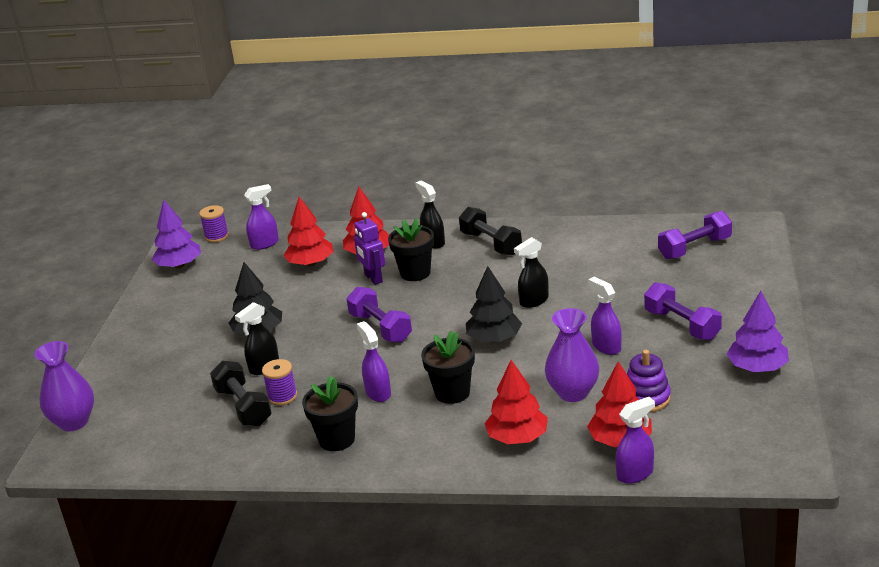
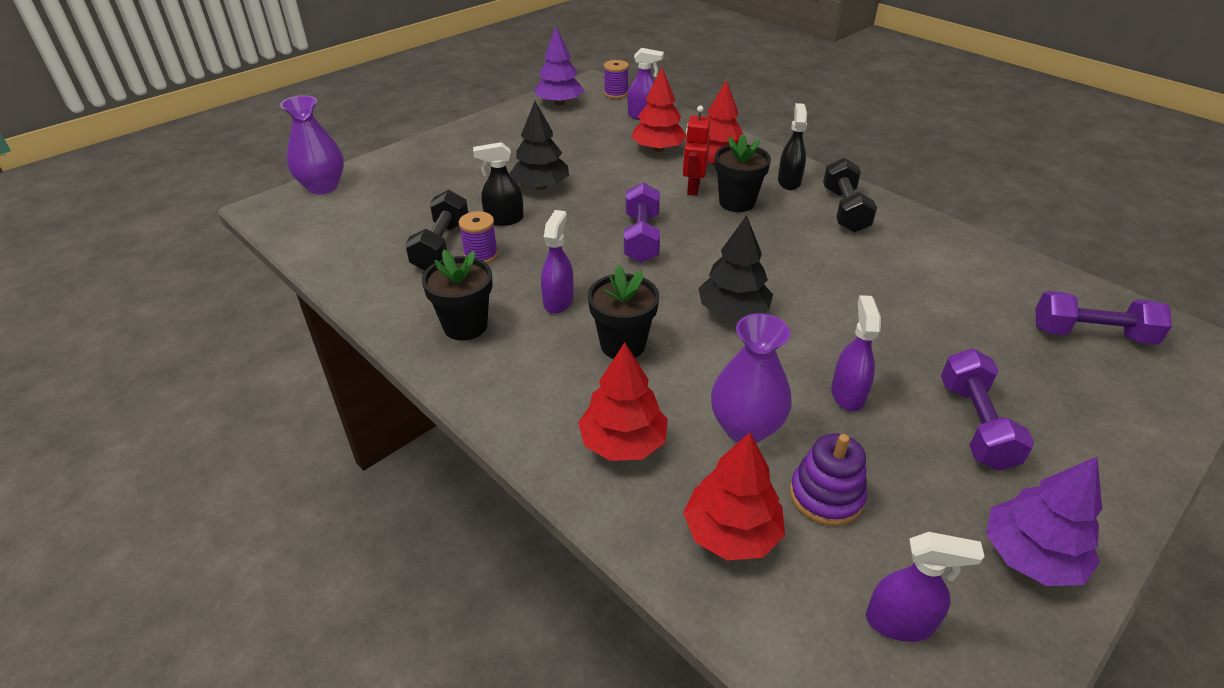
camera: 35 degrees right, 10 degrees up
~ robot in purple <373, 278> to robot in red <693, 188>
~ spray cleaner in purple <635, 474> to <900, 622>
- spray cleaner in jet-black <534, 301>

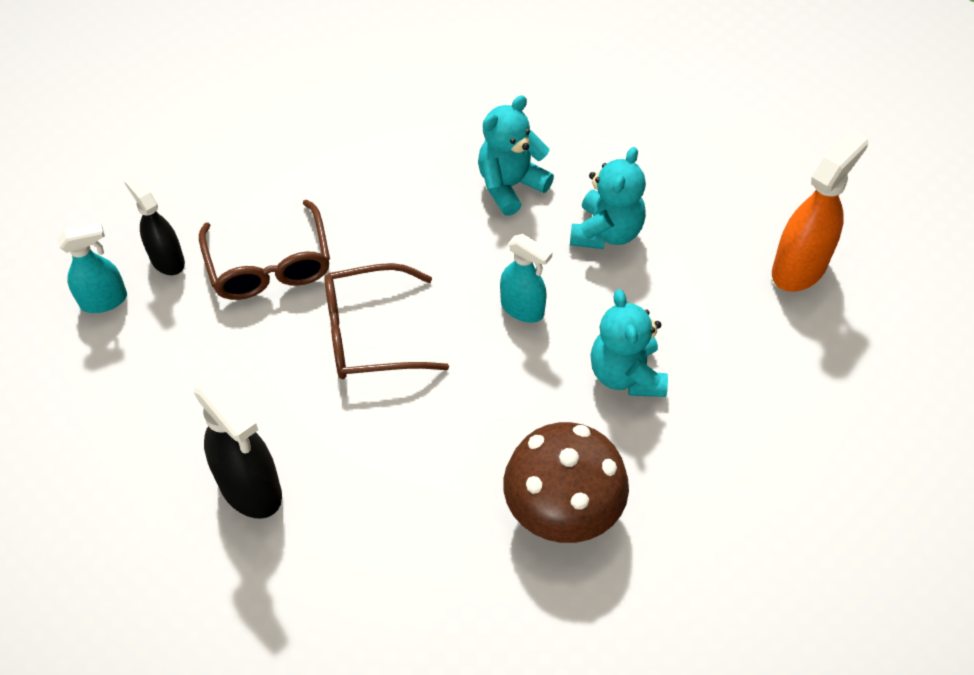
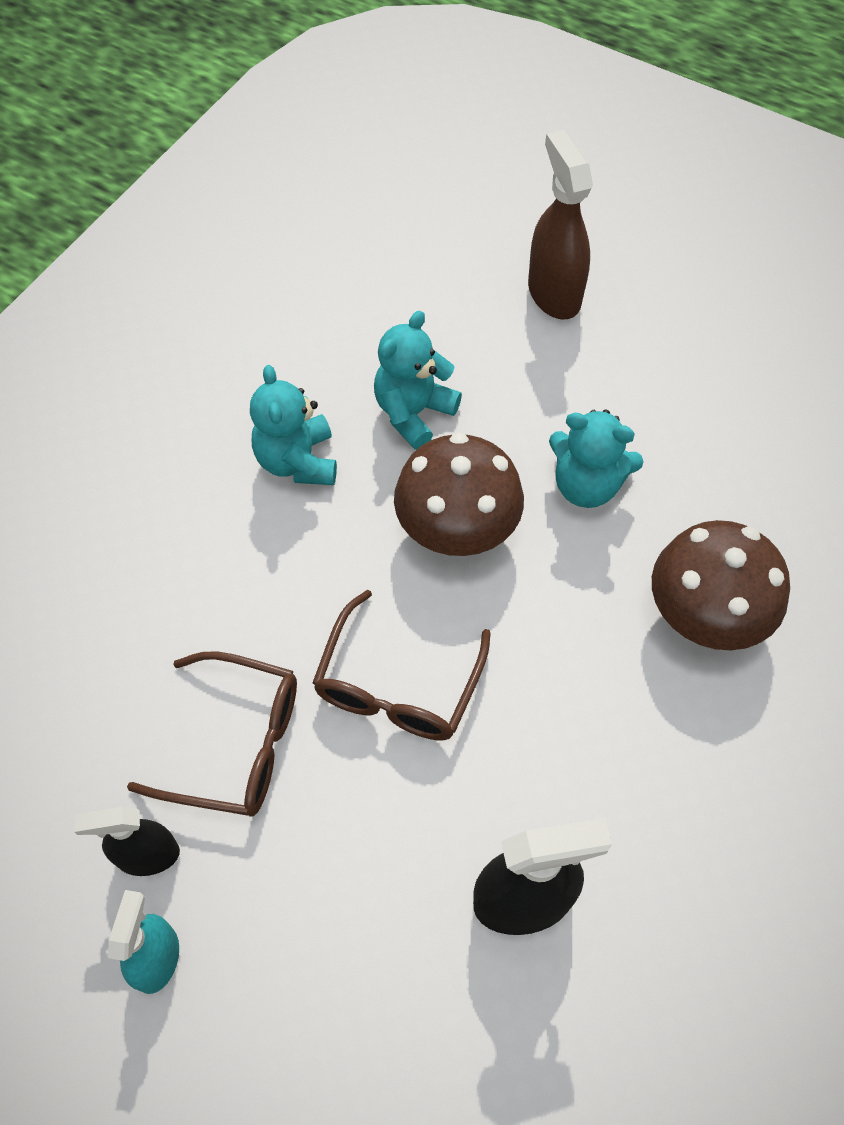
camera: 60 degrees left, 5 degrees up
~ teddy in teal <606, 232> = <413, 413> 105 degrees counterclockwise
~ spray cleaner in teal <522, 309> to fungus in russet <457, 530>
~ spray cleaner in orange-coloured <799, 268> to spray cleaner in russet <554, 293>

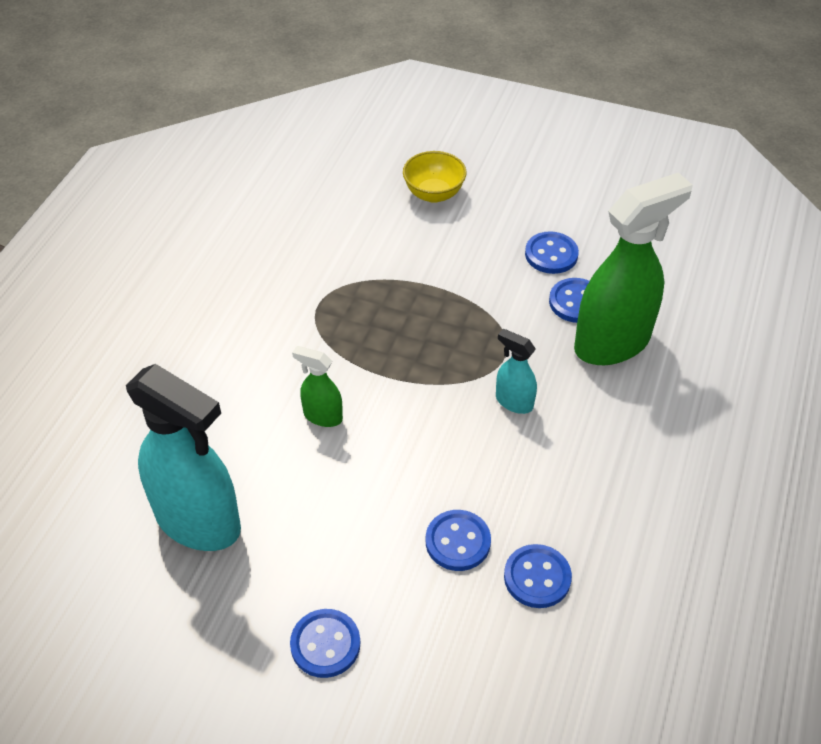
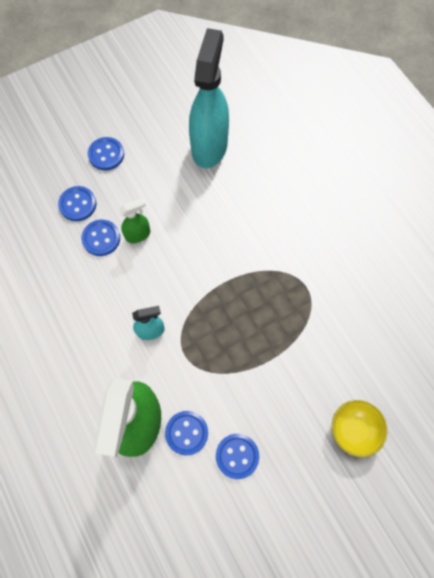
camera: 130 degrees right, 20 degrees up
~ shirt button in blue <537, 577> to <77, 204>
~ spray cleaner in emerald <322, 416> to <138, 235>
~ spray cleaner in teal <199, 522> = <209, 146> 120 degrees clockwise

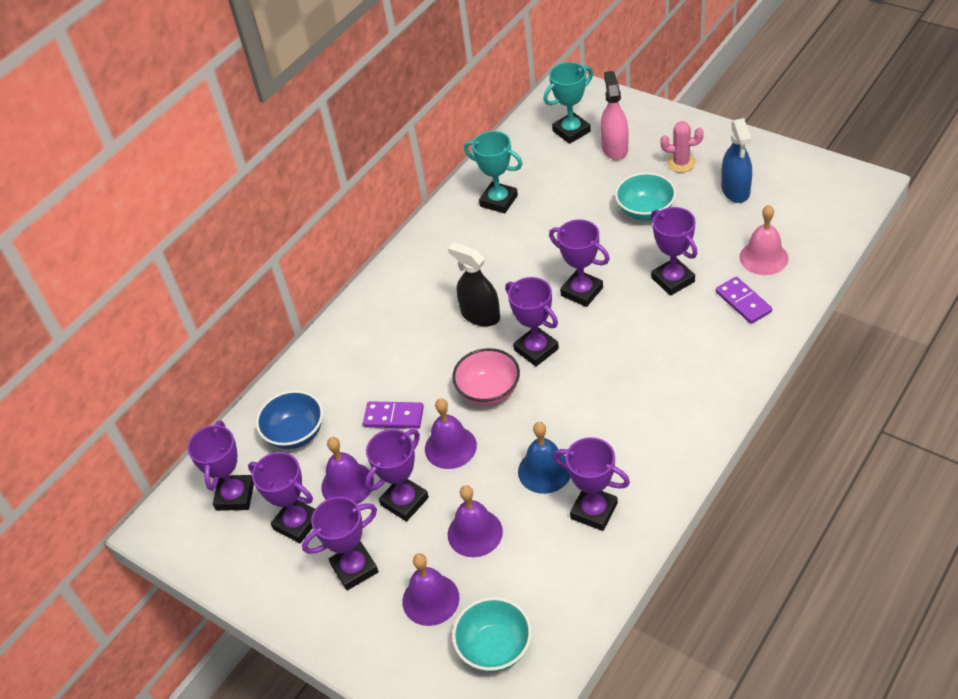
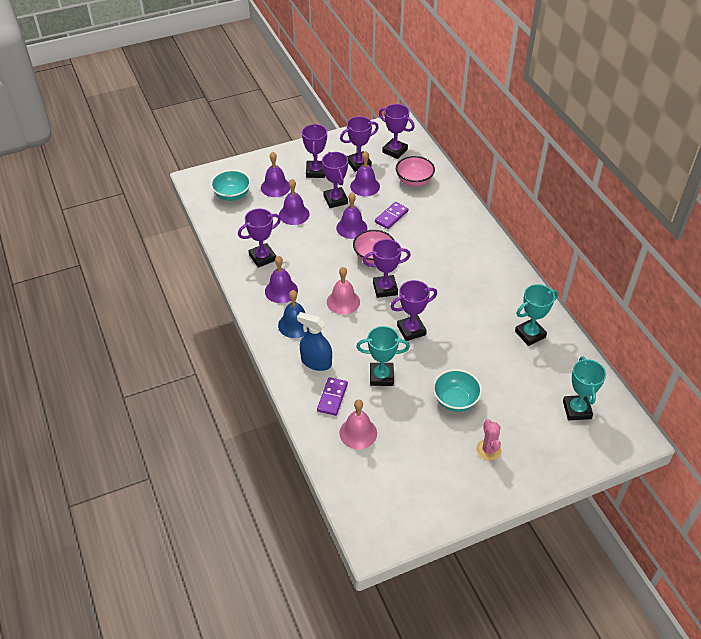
camera: 115 degrees right, 0 degrees up
+ bell in purple <281, 290>
~ bell in blue <544, 471> to <295, 325>
~ spray cleaner in blue <735, 190> to <316, 362>
~ domino in purple <743, 302> = <332, 397> 75 degrees counterclockwise
+ bell in rosy <343, 302>
~ trophy in purple <673, 280> to trophy in teal <381, 376>
~ bowl in blue <295, 434> to bowl in rosy <414, 181>
~ prickly plant in rosy <681, 163> = <488, 450> 45 degrees counterclockwise
- spray cleaner in jet-black <480, 315>
- spray cleaner in rosy <614, 148>

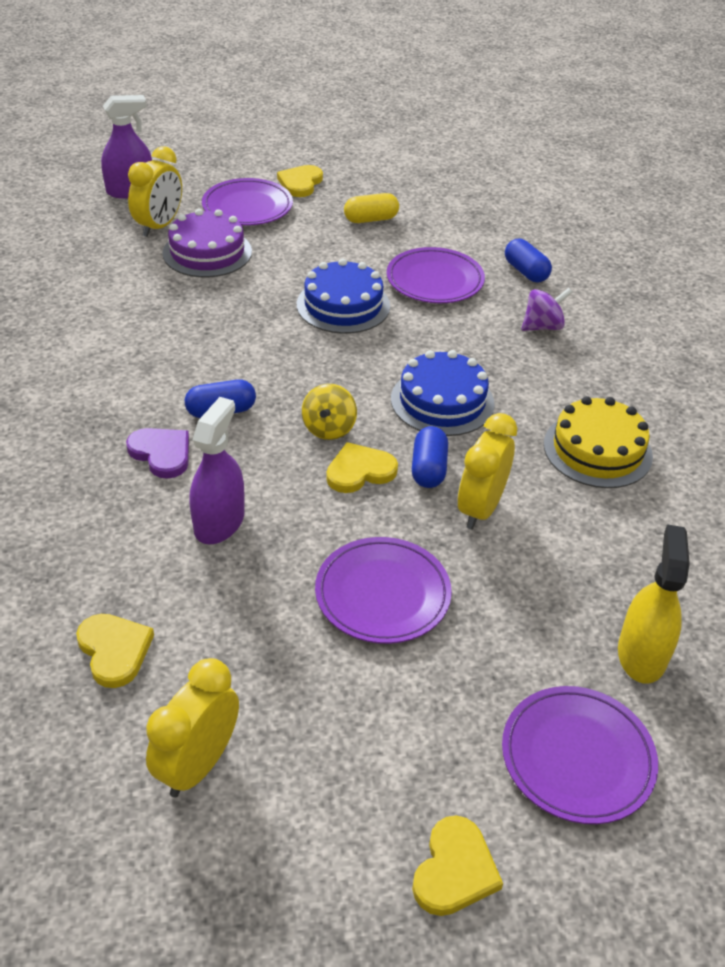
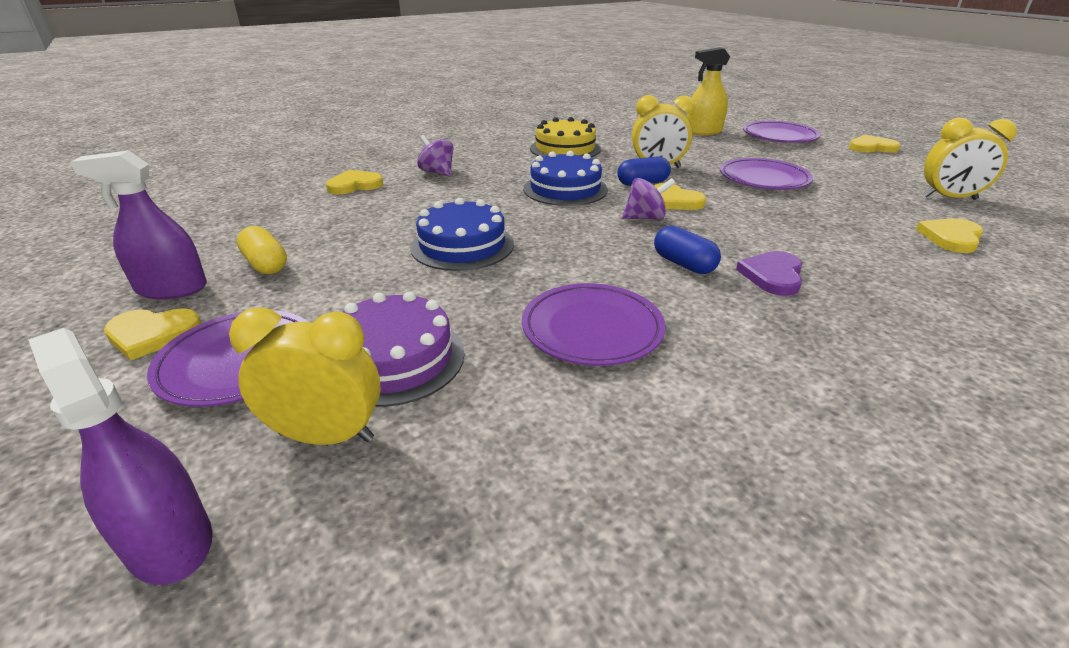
camera: 110 degrees left, 10 degrees down
~ spray cleaner in purple <219, 522> to <172, 289>
~ pill in blue <526, 272> to heart in yellow <355, 185>
~ flat dish in purple <435, 280> to <592, 329>
~ toy top in yellow <329, 428> to toy top in purple <645, 218>

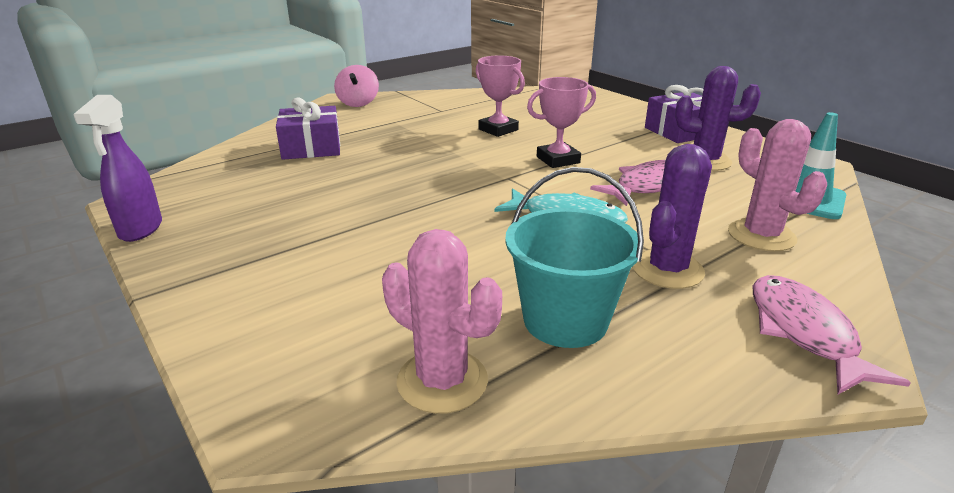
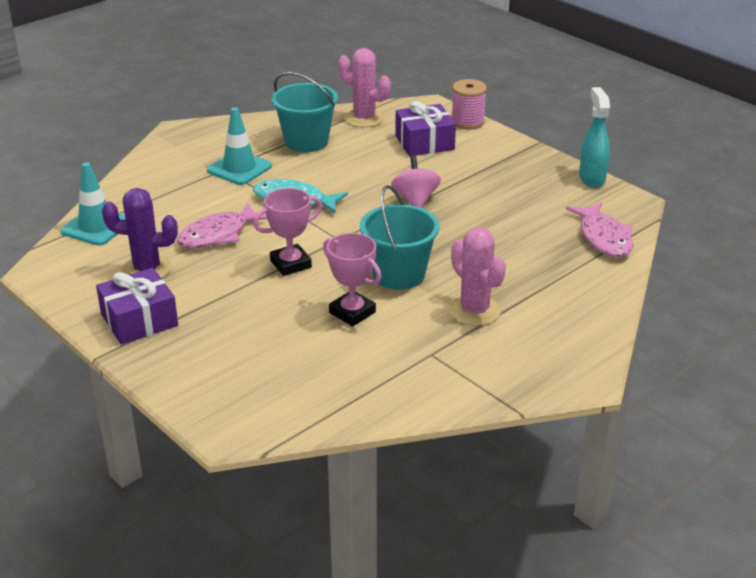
camera: 175 degrees right, 5 degrees up
~ prickly plant in purple <667, 270> to road cone in teal <239, 168>
+ bucket in teal <399, 274>
~ toy top in rosy <358, 103> to <415, 200>
~ gift in purple <311, 147> to <424, 142>
~ prickly plant in rosy <761, 235> to <474, 311>
+ spool in rosy <467, 122>
~ fish figure in rosy <804, 332> to <604, 238>
~ spray cleaner in purple <140, 229> to spray cleaner in teal <591, 178>

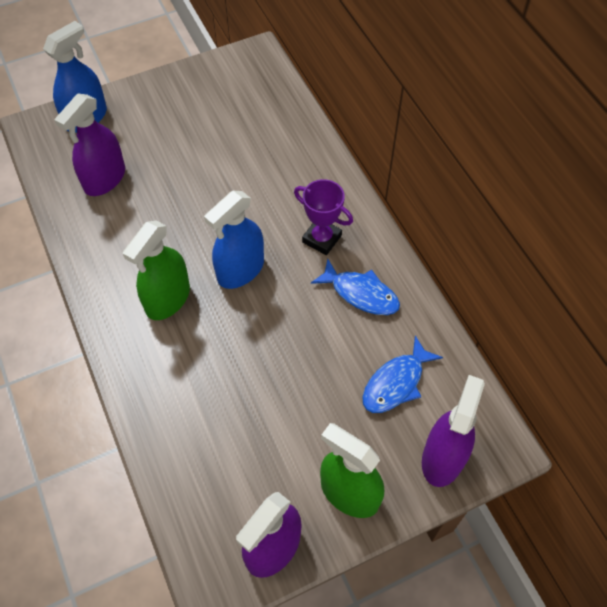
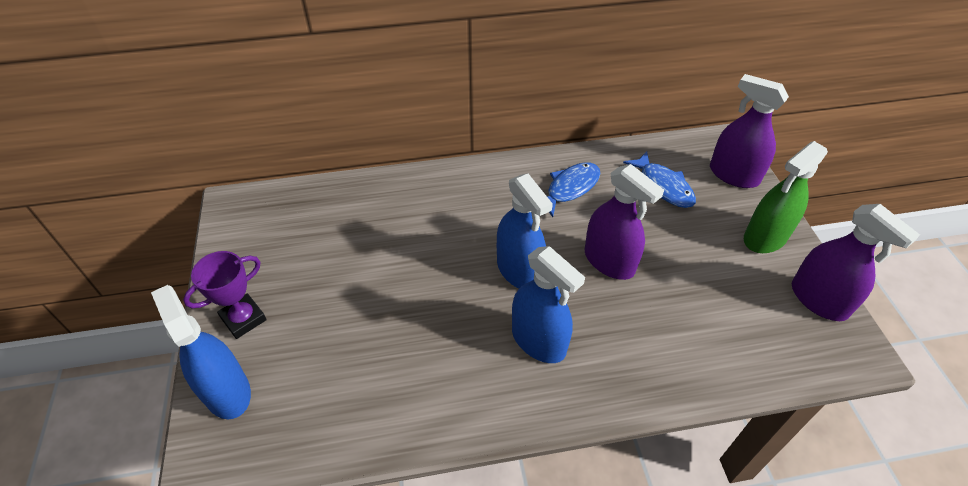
camera: 75 degrees left, 10 degrees down
~ trophy in purple <322, 239> to <243, 319>
~ spray cleaner in emerald <168, 299> to spray cleaner in blue <538, 340>
~ spray cleaner in purple <105, 179> to <609, 261>

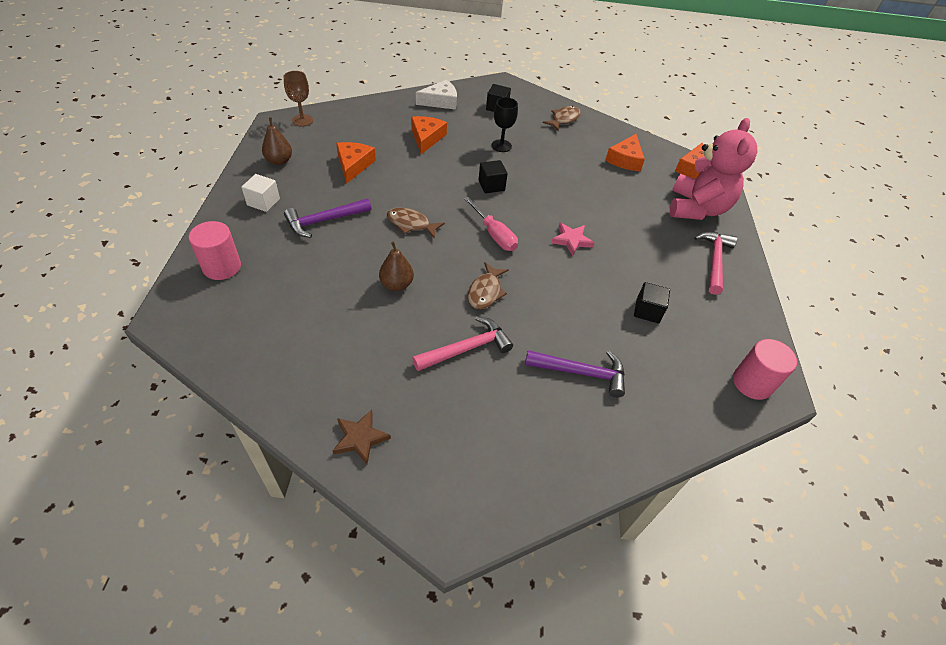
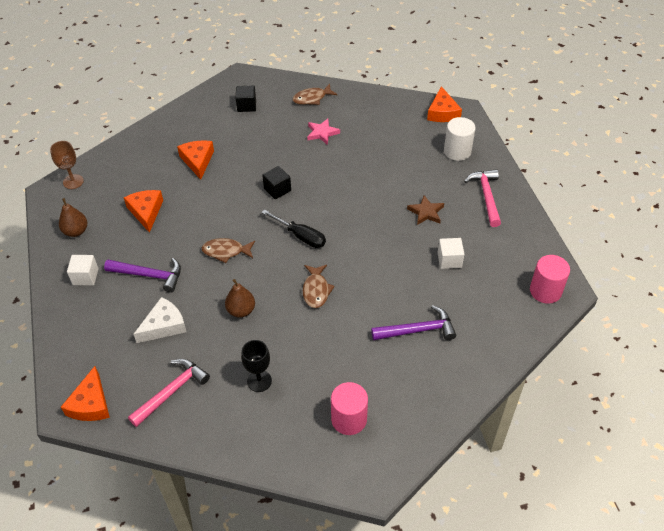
camera: 15 degrees left, 0 degrees up
~ cheese wedge in orange-coloured <625, 159> to <90, 403>
~ carpenter's hammer in purple <324, 221> = <149, 275> 120 degrees counterclockwise
~ carpenter's hammer in rosy <467, 348> to <172, 391>
~ cheese wedge in pure white <440, 101> to <164, 325>
~ chalice in jet-black <501, 146> to <259, 381>
~ flat screwdriver in rosy <494, 235> to flat screwdriver in jet-black <301, 236>
~ fish figure in russet <564, 119> = <312, 98> 135 degrees counterclockwise
~ five-pointed star in rosy <571, 240> to <322, 133>
~ solid cylinder in rosy <222, 267> to <349, 419>
~ five-pointed star in russet <360, 438> to <426, 212>
~ block in jet-black <647, 311> to block in pure white <449, 260>
~ teddy in rosy <697, 208> to solid cylinder in pure white <457, 151>

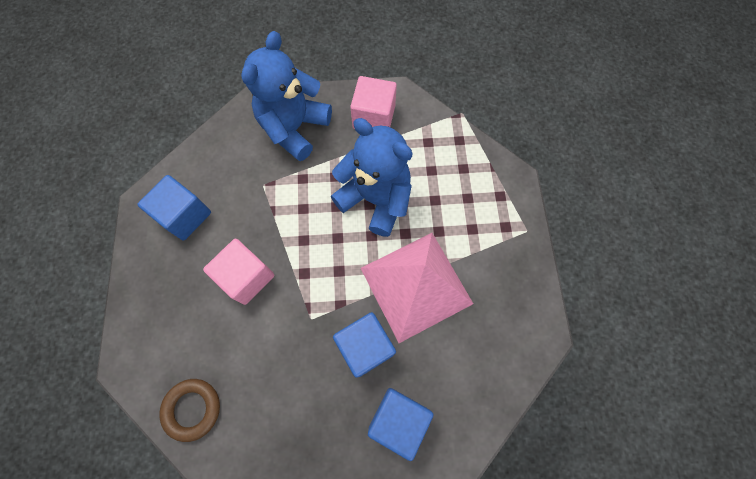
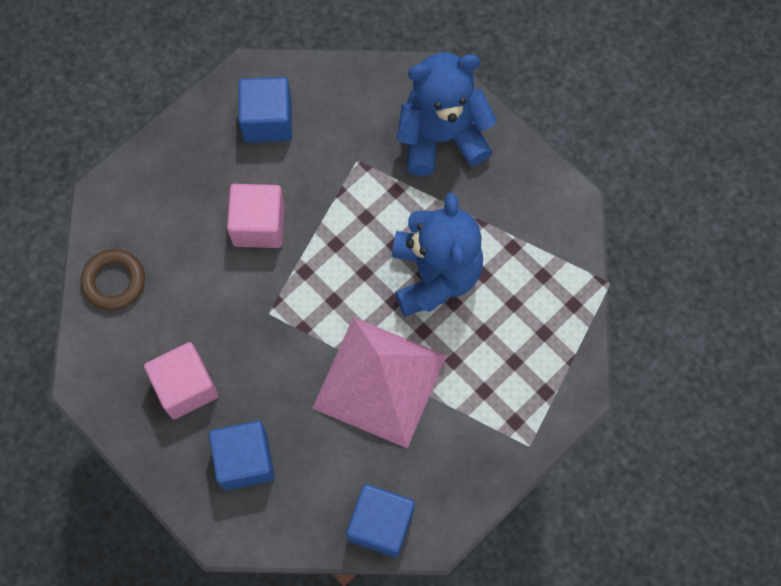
camera: 50 degrees right, 0 degrees up
~ block in rosy <374, 117> to <186, 387>
~ block in blue <365, 346> to <381, 524>

